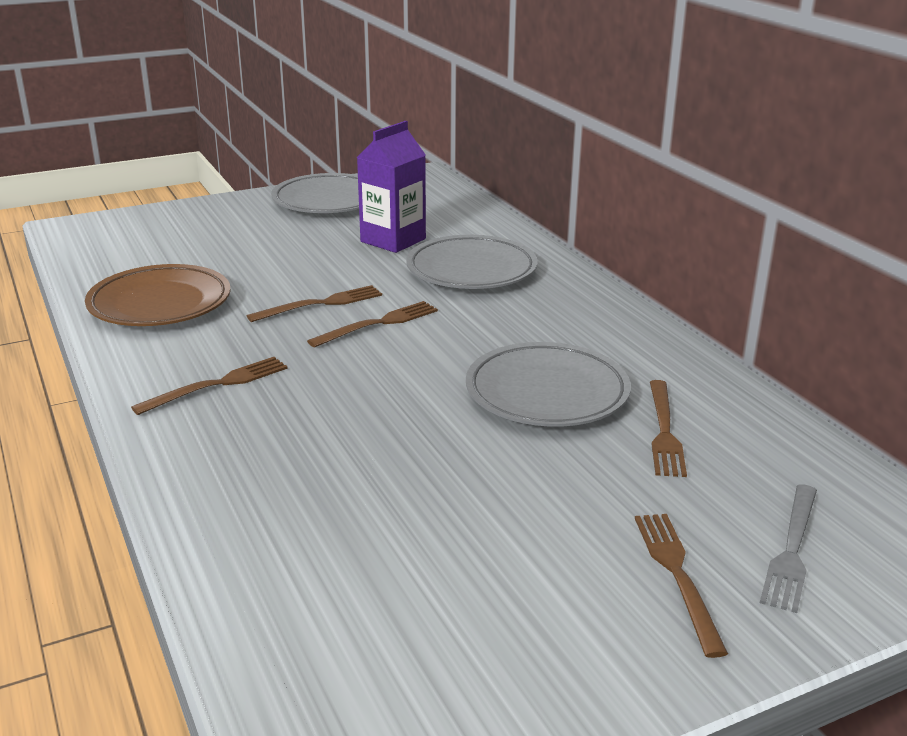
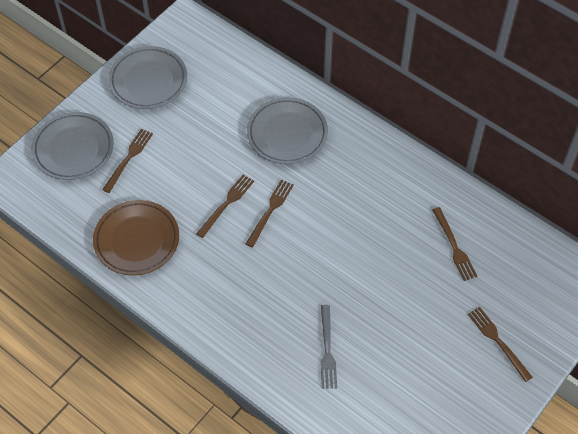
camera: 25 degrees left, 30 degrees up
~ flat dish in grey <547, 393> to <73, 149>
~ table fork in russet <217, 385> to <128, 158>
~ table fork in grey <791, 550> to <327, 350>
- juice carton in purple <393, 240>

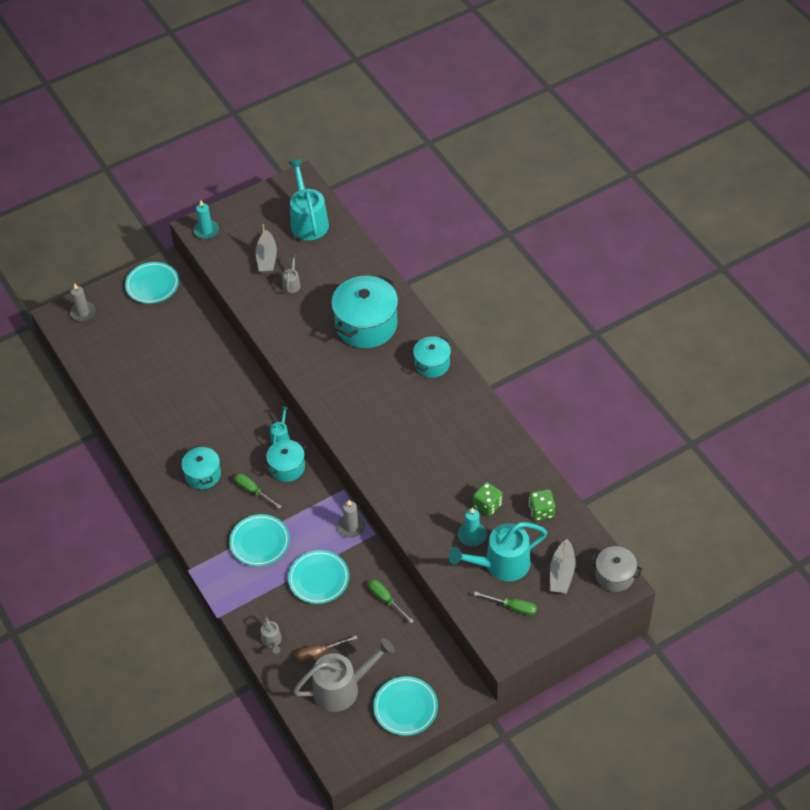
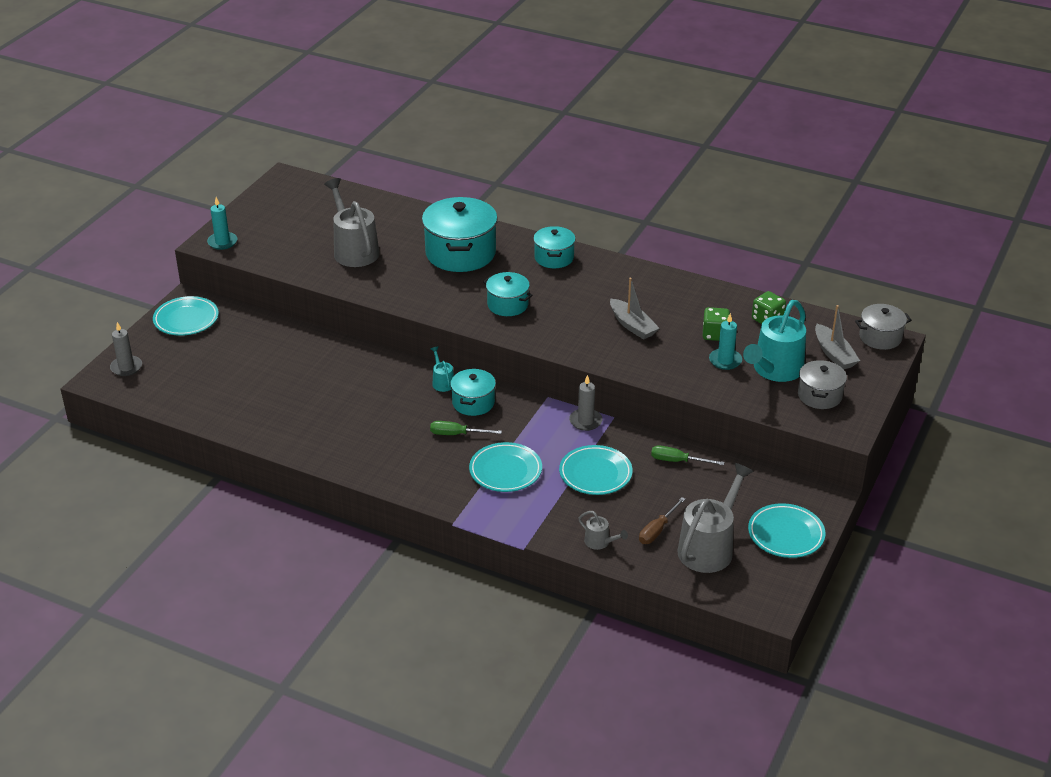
camera: 35 degrees left, 15 degrees down
~ sprinkling can in grey <292, 283> = <353, 250> x2.17
~ cooking pot in teal <203, 474> to <507, 305>
~ toy boat in grey <267, 258> to <632, 325>
~ flat screwdriver in emerald <513, 607> to cooking pot in grey <819, 396>
- sprinkling can in teal <308, 221>

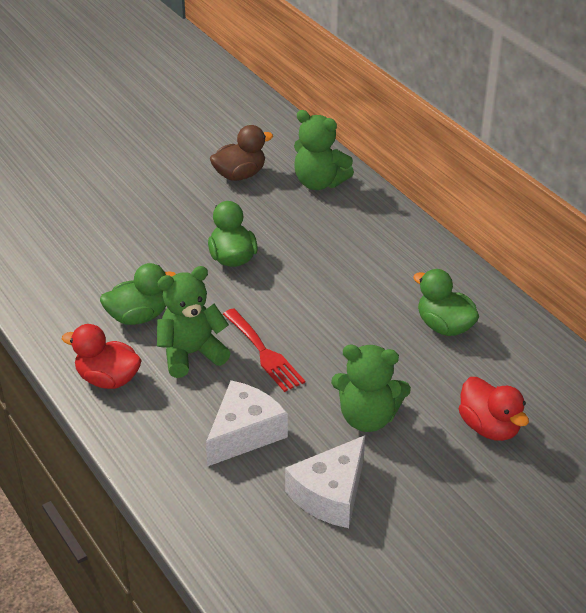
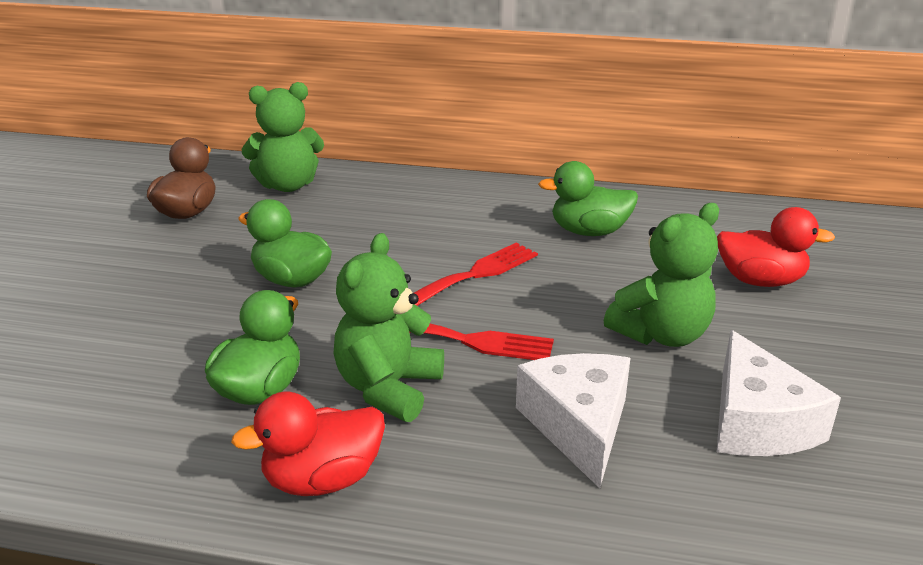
camera: 45 degrees left, 10 degrees down
+ table fork in red <475, 274>

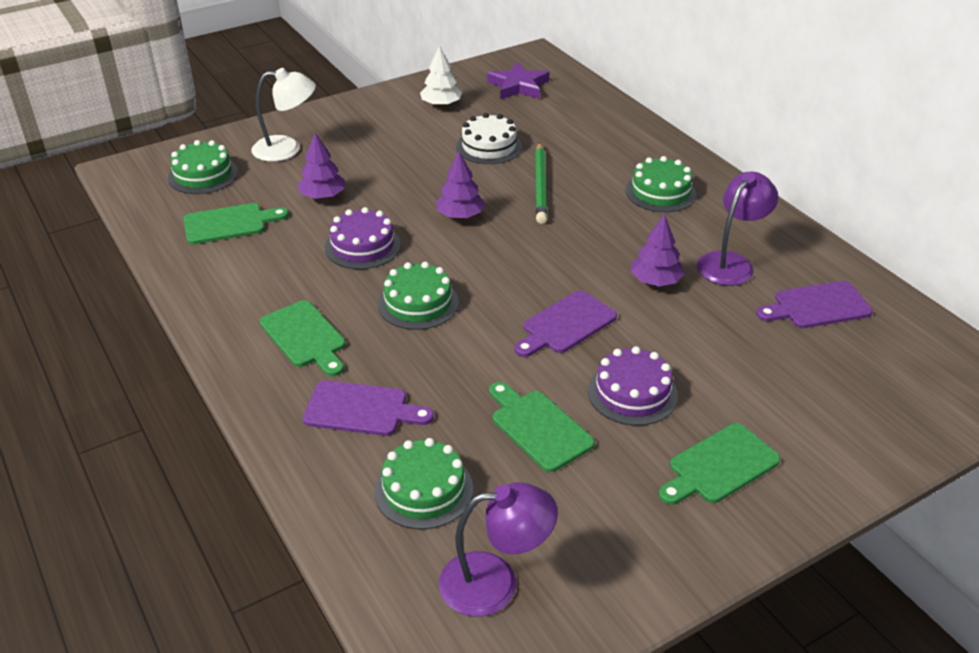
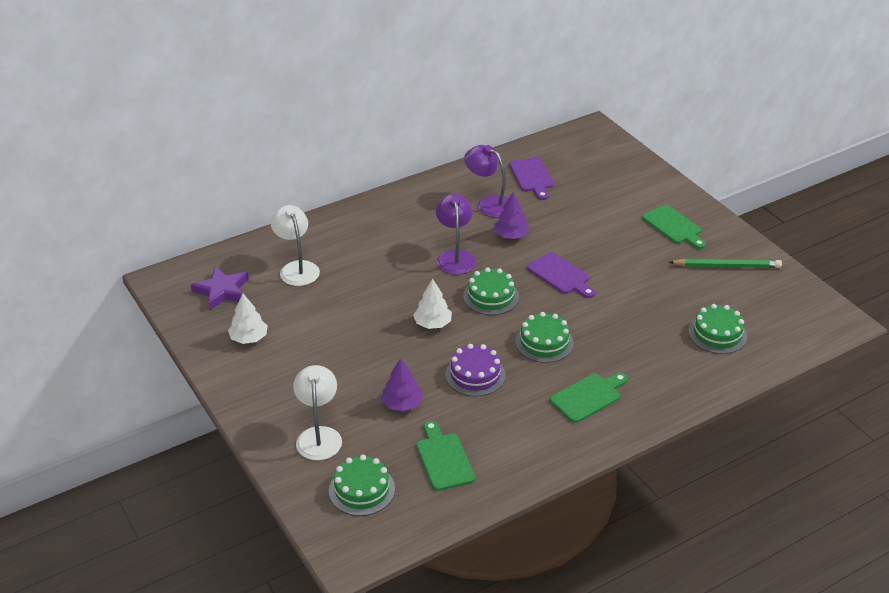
camera: 90 degrees left, 0 degrees up
+ reading lamp in pure white <297, 268>
~ fir tree in purple <460, 215> to fir tree in pure white <432, 323>
~ reading lamp in purple <495, 582> to <455, 257>
~ layer cake in emerald <660, 192> to <491, 296>
~ pencil in emerald <540, 185> to <727, 266>
- bread board in purple <361, 409>
- layer cake in pure white <489, 146>
- bread board in emerald <538, 427>
- layer cake in purple <632, 393>

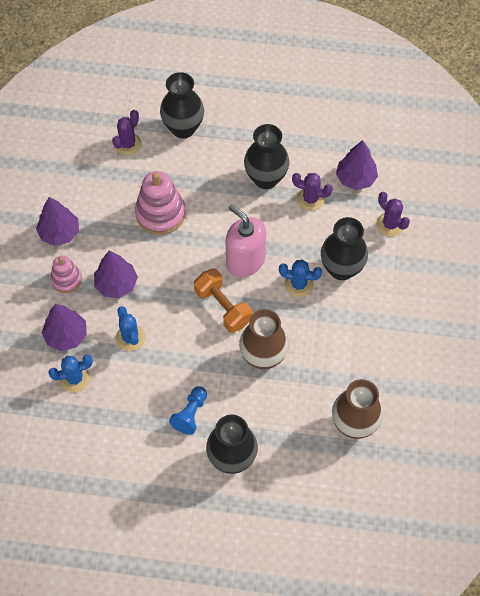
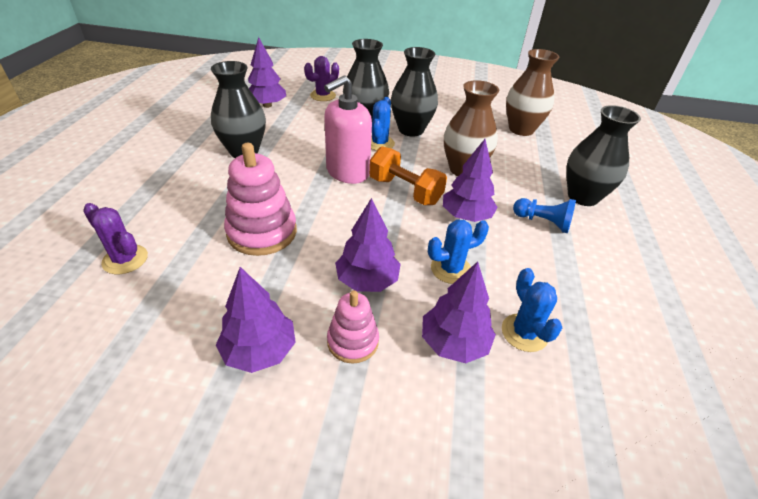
camera: 90 degrees left, 20 degrees down
~ hand weight in orange-coloured <223, 307> = <405, 191> 75 degrees clockwise
~ vase in jet-black <183, 128> to <411, 130>
+ fir tree in purple <466, 216>
- prickly plant in purple <310, 199>

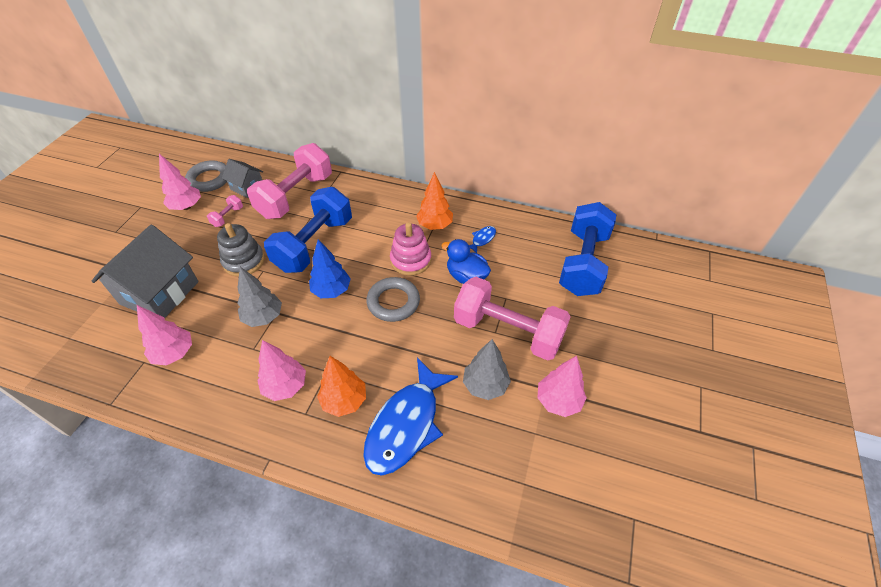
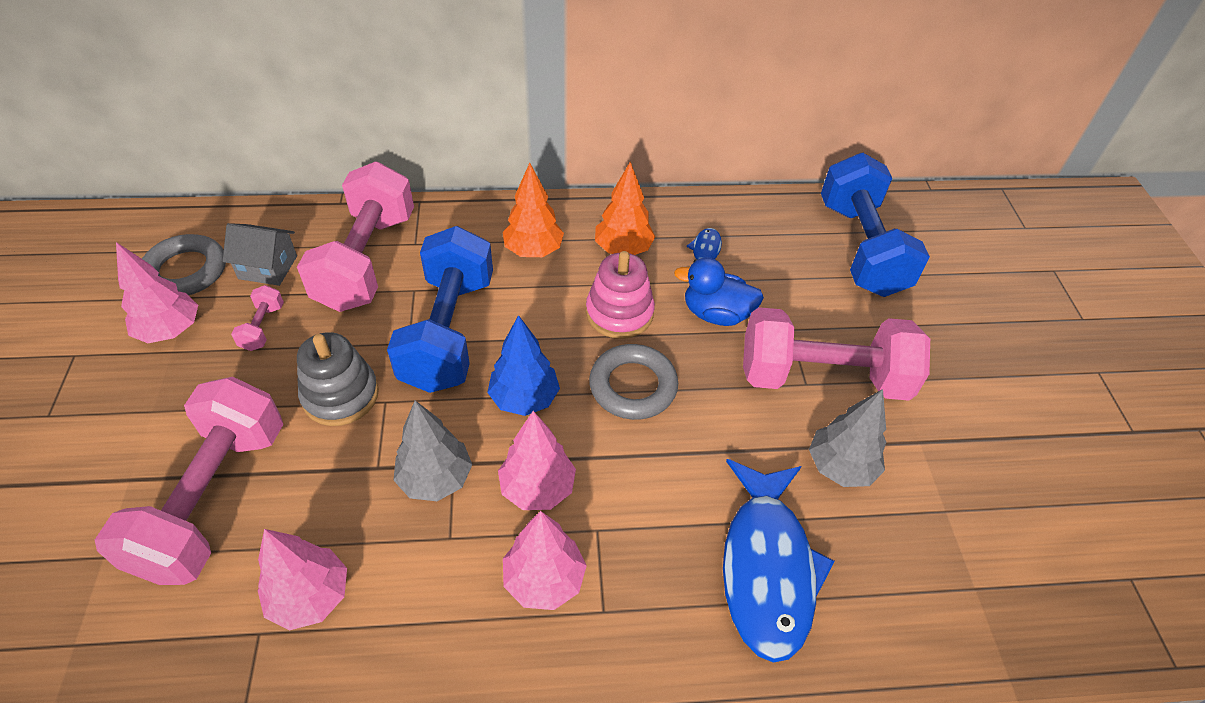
camera: 25 degrees left, 0 degrees up
~ cottage in grey <160, 293> to hand weight in rosy <213, 499>
~ fir tree in rosy <558, 401> to <537, 488>
~ fir tree in orange-coloured <344, 401> to <533, 251>

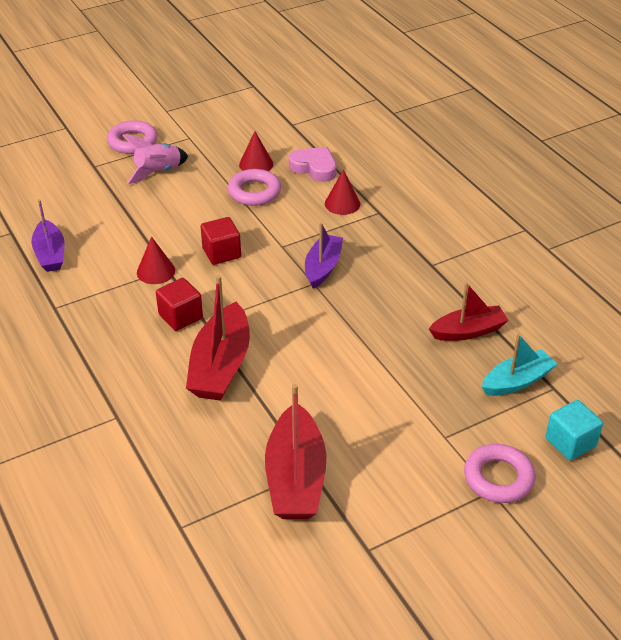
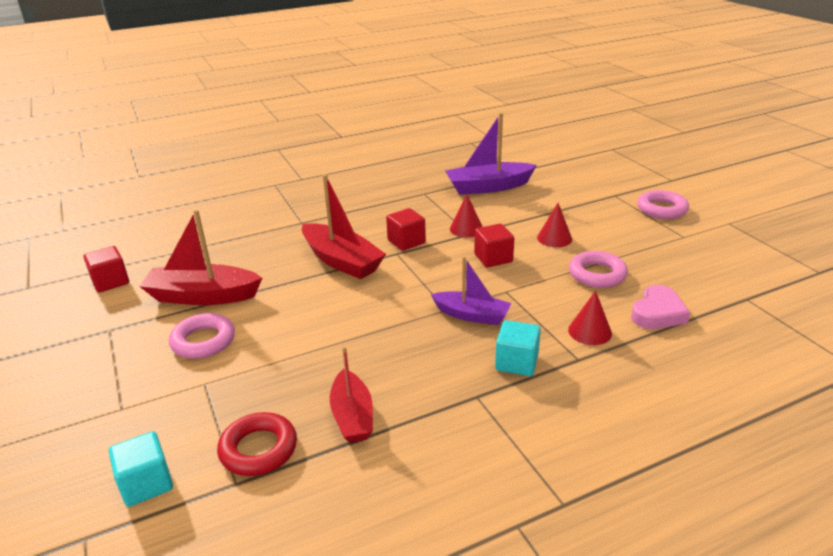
camera: 95 degrees right, 10 degrees down
+ block in red <110, 282>
~ torus in rosy <498, 478> to <203, 341>
~ toy boat in teal <517, 381> to torus in red <258, 449>
~ toy boat in red <221, 366> = <341, 261> 150 degrees counterclockwise
~ toy boat in purple <50, 254> = <488, 187> x1.54
+ block in teal <516, 362>
~ solid cone in red <256, 164> to <554, 238>
- toy rocket in rosy <158, 172>

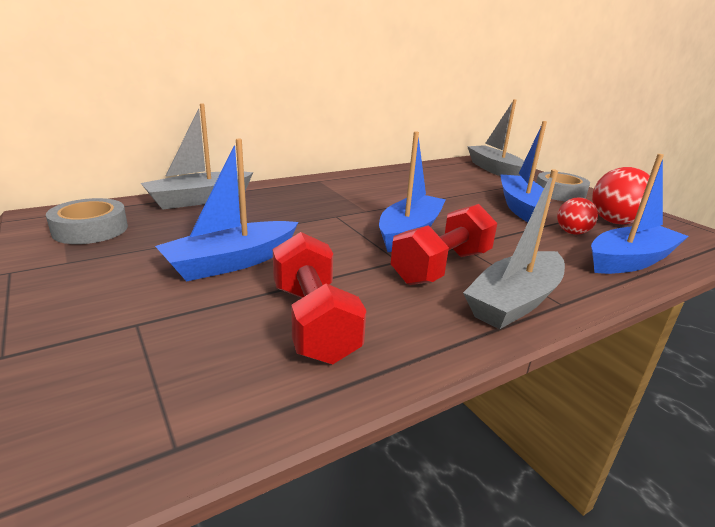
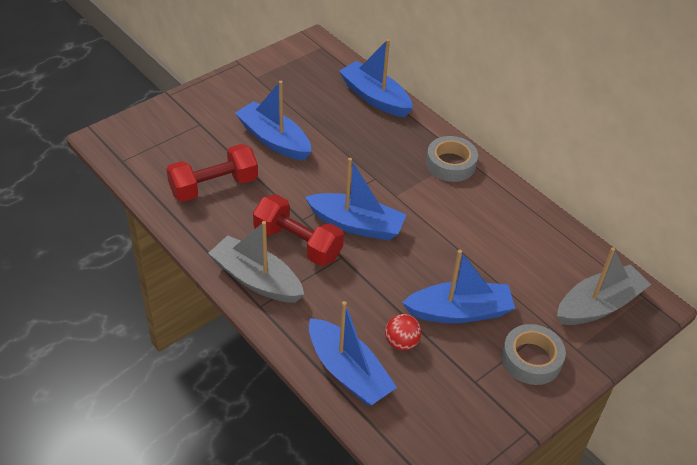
camera: 80 degrees right, 20 degrees up
~ toy boat in grey <199, 200> to toy boat in blue <375, 98>
~ roll of tape in grey <90, 229> to <450, 164>
- play ball in red <615, 222>

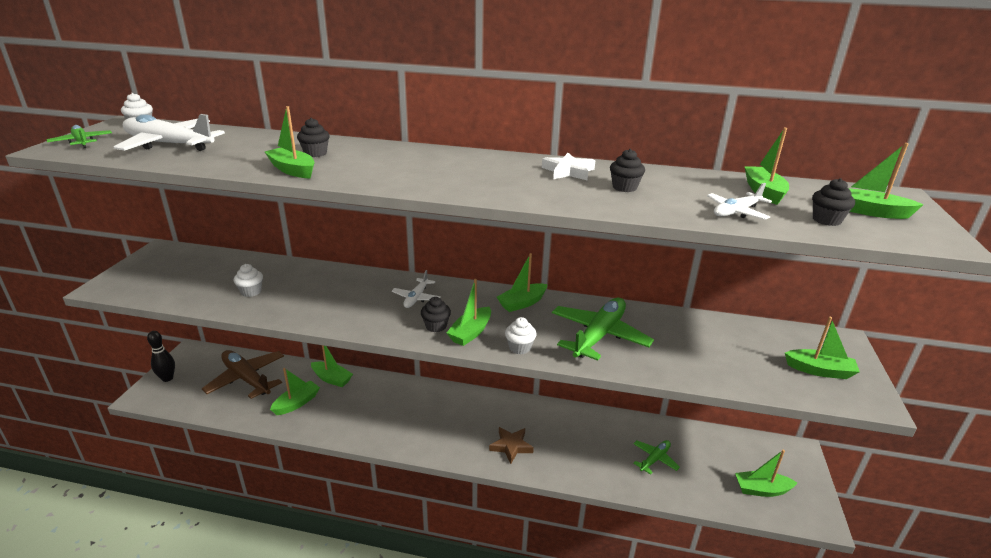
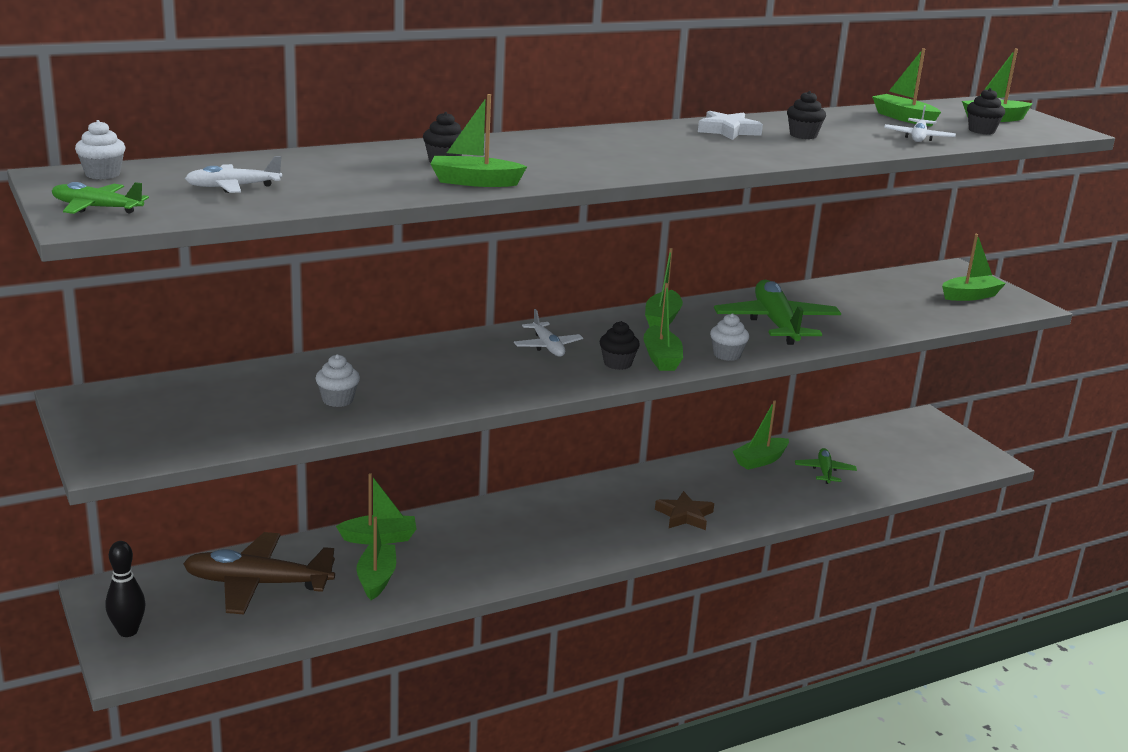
camera: 40 degrees left, 5 degrees down
~ aeroplane in pure white <169, 144> = <233, 187> x0.53
~ toy boat in emerald <761, 489> to <760, 460>

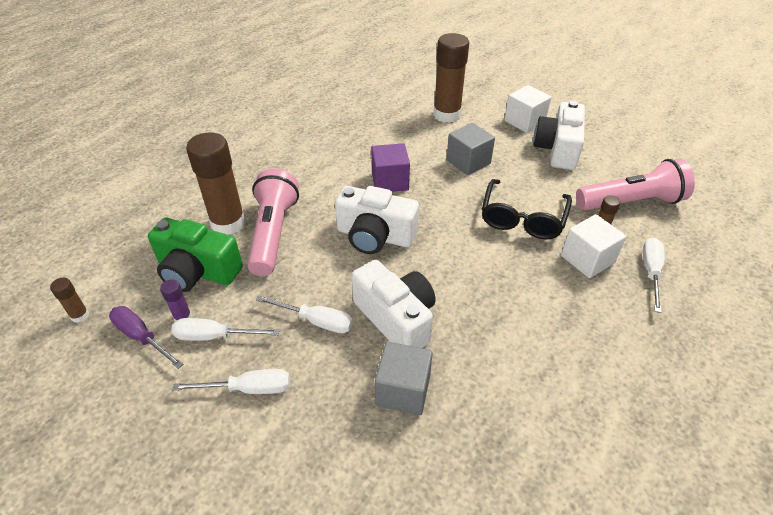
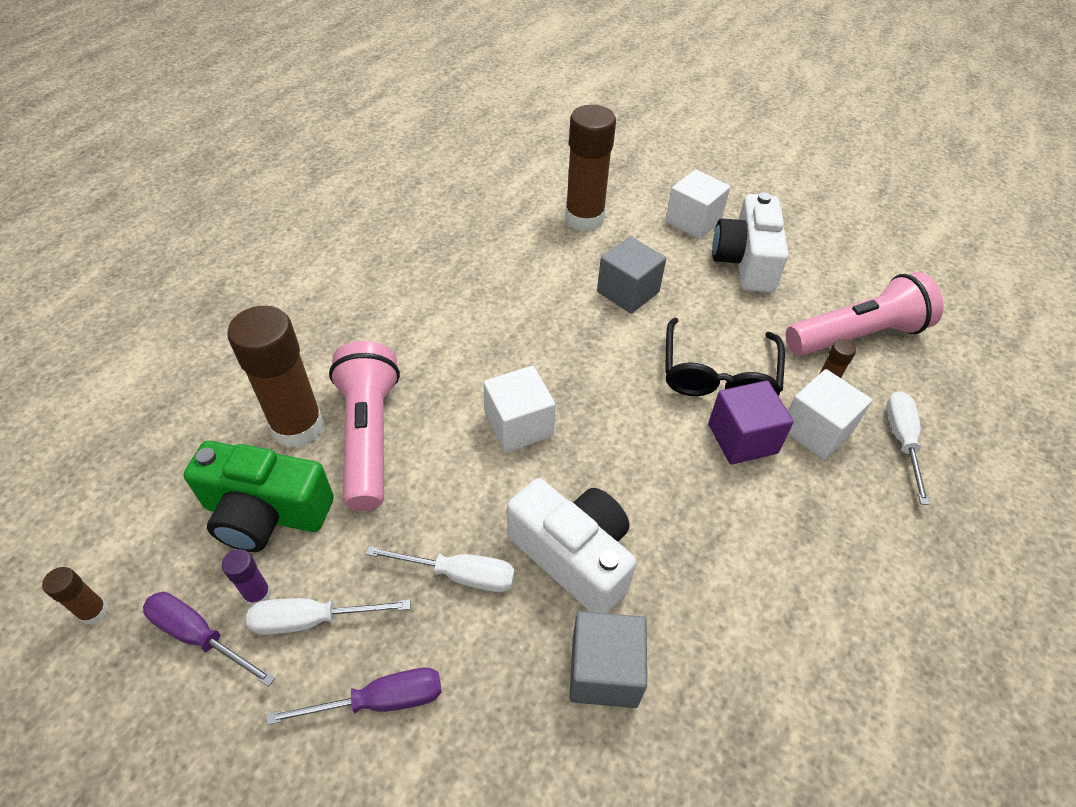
camera: 10 degrees left, 5 degrees up
~ flat screwdriver in pure white <248, 388> to flat screwdriver in purple <380, 700>
~ compact camera in pure white <375, 236> to block in pure white <518, 425>
~ block in purple <390, 181> to <742, 438>

